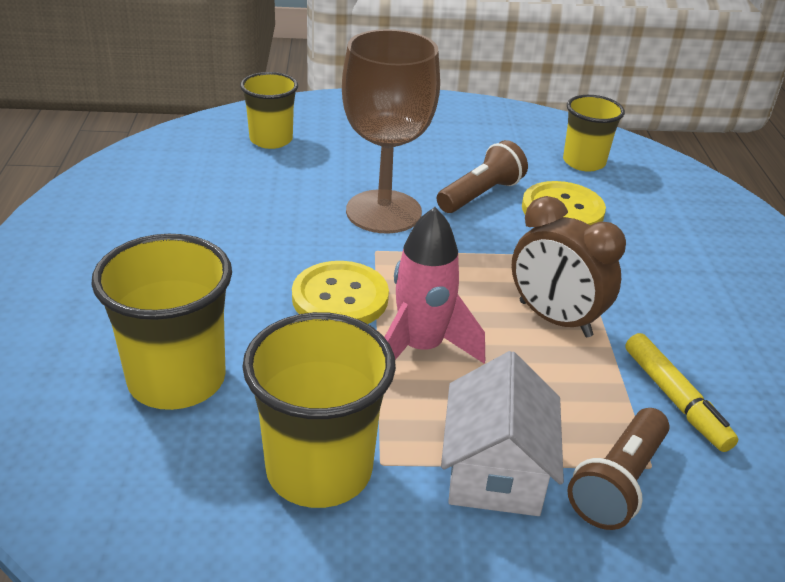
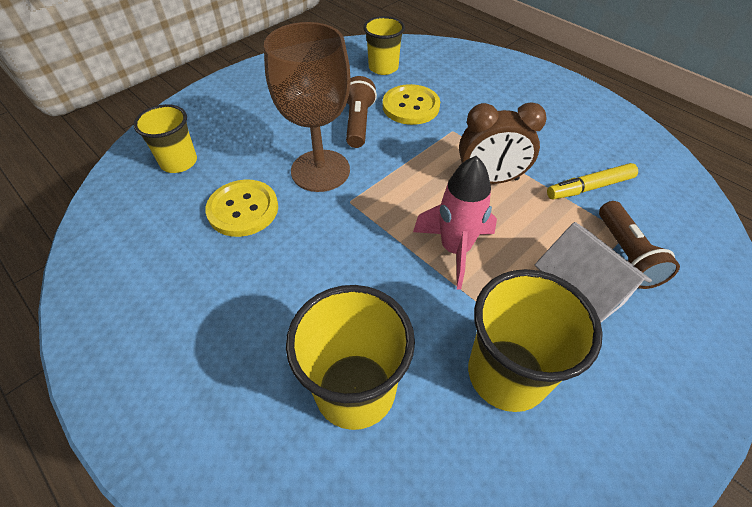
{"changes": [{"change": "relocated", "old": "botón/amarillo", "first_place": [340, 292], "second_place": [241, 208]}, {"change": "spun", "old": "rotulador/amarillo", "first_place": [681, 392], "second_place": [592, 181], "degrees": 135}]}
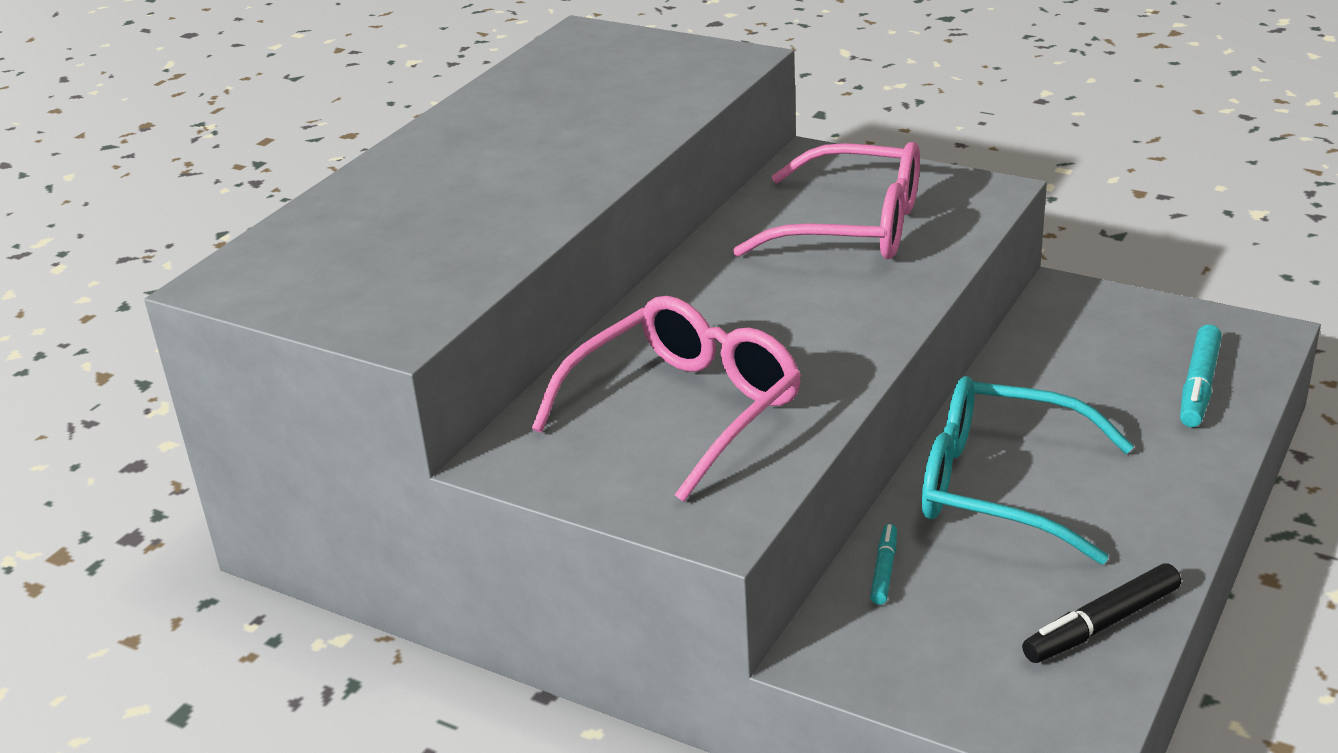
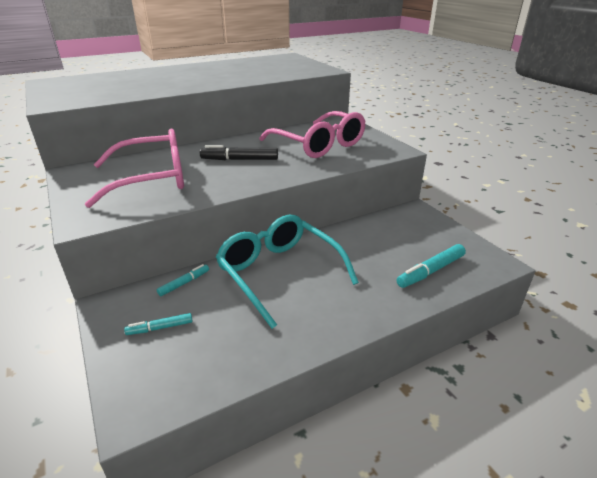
{"changes": [{"change": "appeared", "new": "rotulador/turquesa", "second_place": [158, 324]}, {"change": "relocated", "old": "rotulador/negro", "first_place": [1101, 613], "second_place": [239, 152]}]}
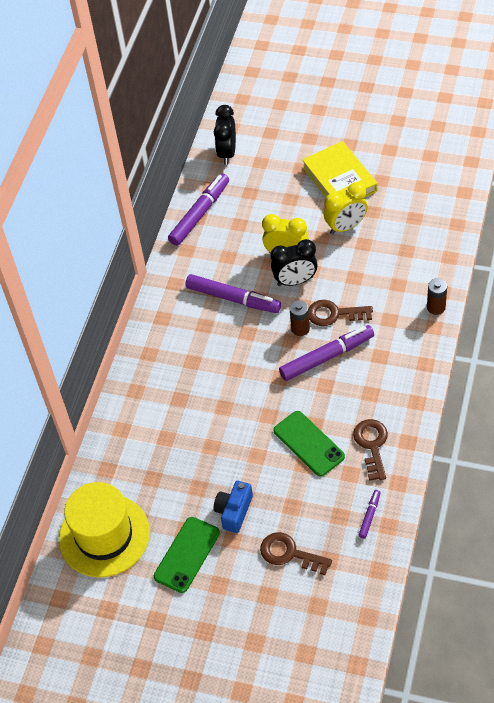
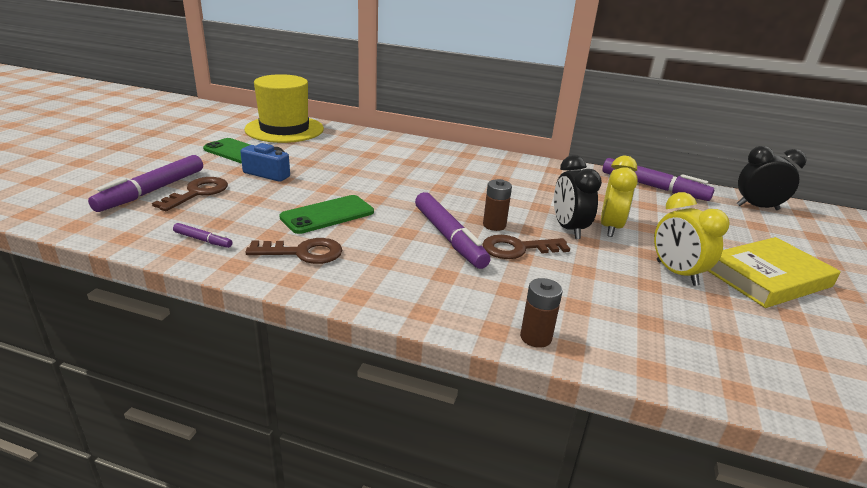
{"changes": [{"change": "relocated", "old": "rotulador/morado", "first_place": [233, 293], "second_place": [145, 183]}, {"change": "spun", "old": "llave/marrón", "first_place": [341, 313], "second_place": [526, 247], "degrees": -105}]}
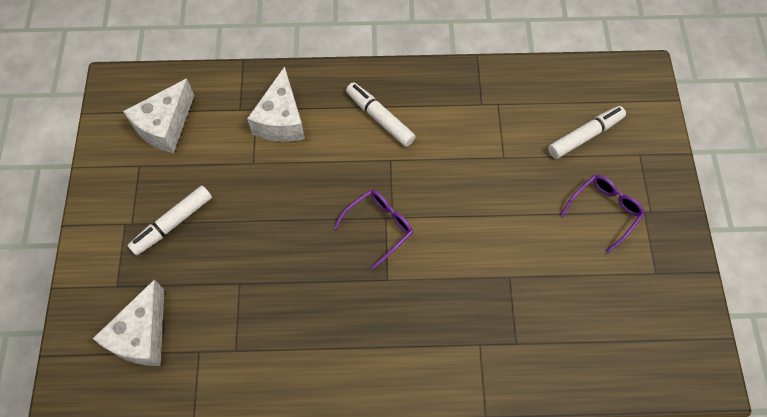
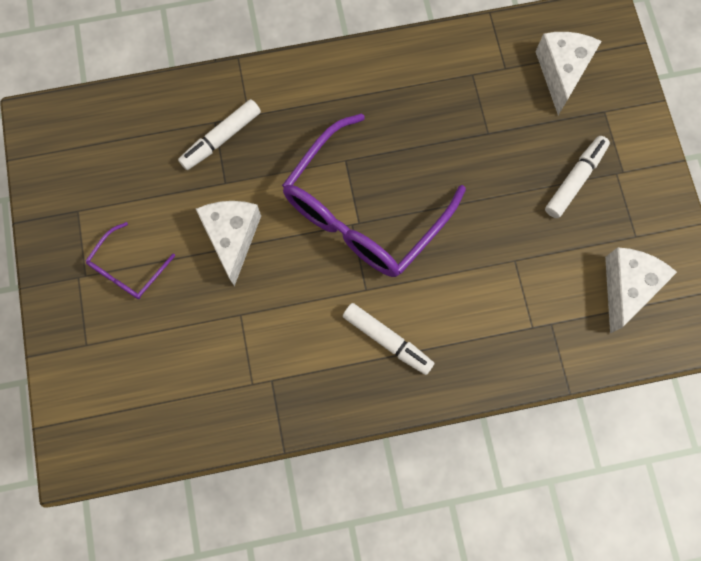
{"changes": [{"change": "relocated", "old": "queso/blanco", "first_place": [276, 104], "second_place": [228, 243]}, {"change": "relocated", "old": "rotulador/blanco", "first_place": [587, 132], "second_place": [219, 134]}, {"change": "size", "old": "gafas/morado", "first_place": [373, 229], "second_place": [374, 195], "factor": 2.18}]}
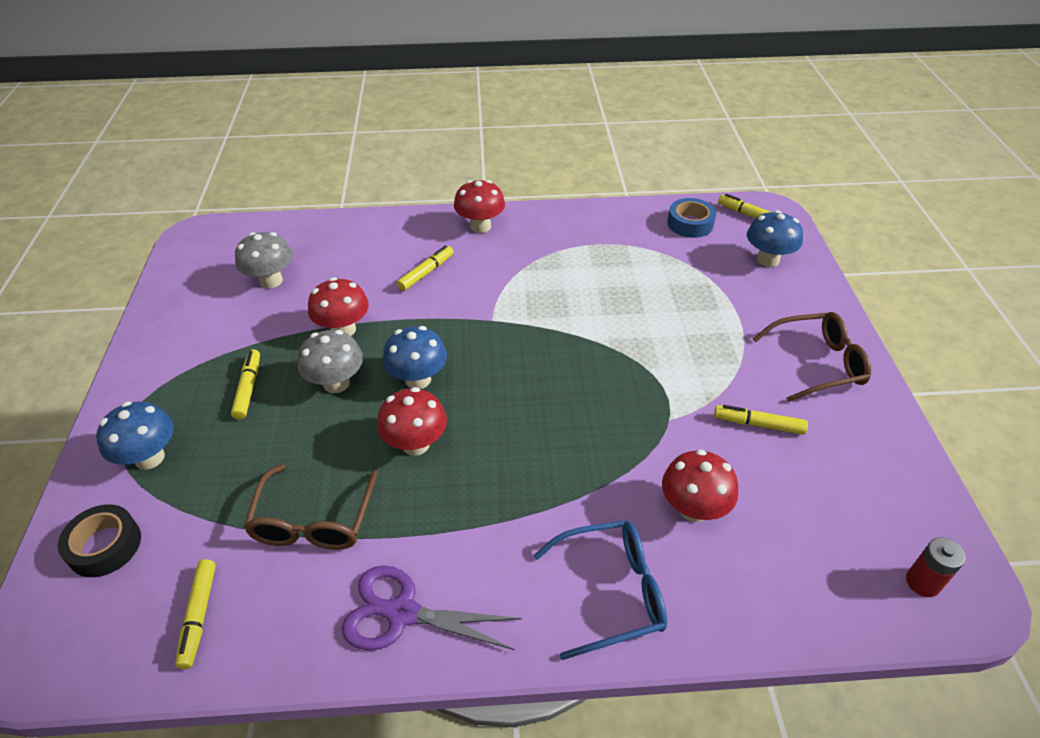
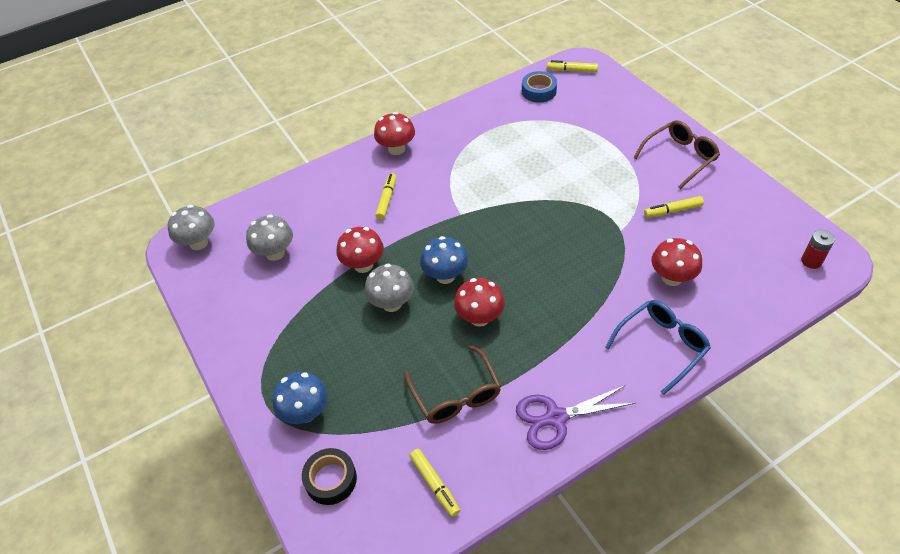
{"changes": [{"change": "missing", "old": "rotulador/amarillo", "first_place": [245, 384]}, {"change": "missing", "old": "seta/azul", "first_place": [775, 238]}, {"change": "appeared", "new": "seta/gris", "second_place": [191, 227]}]}
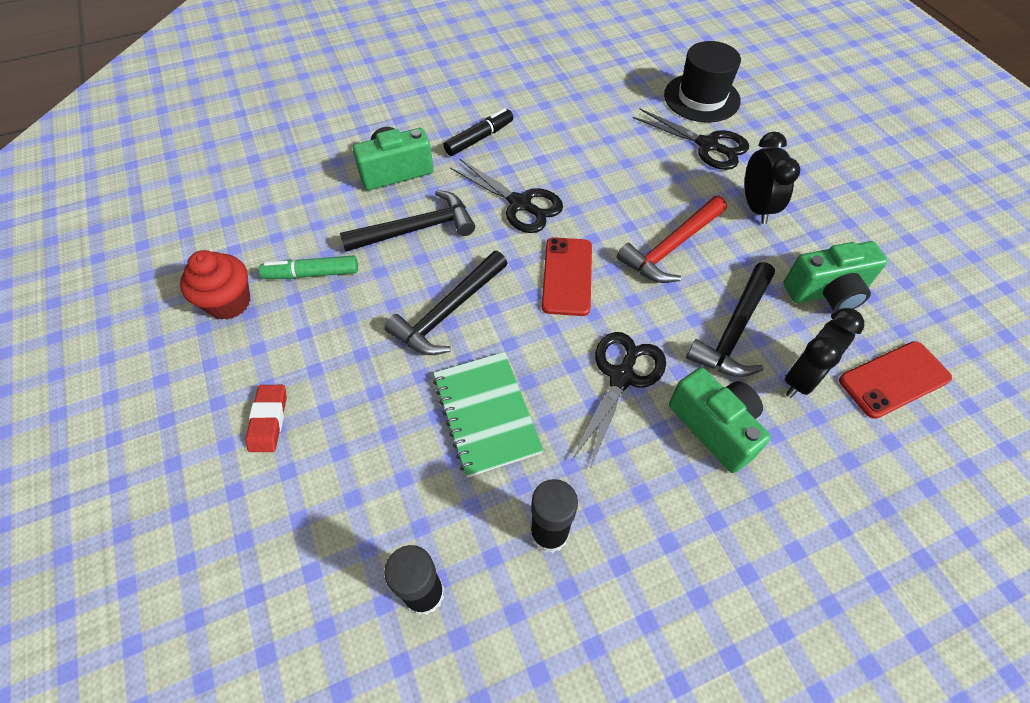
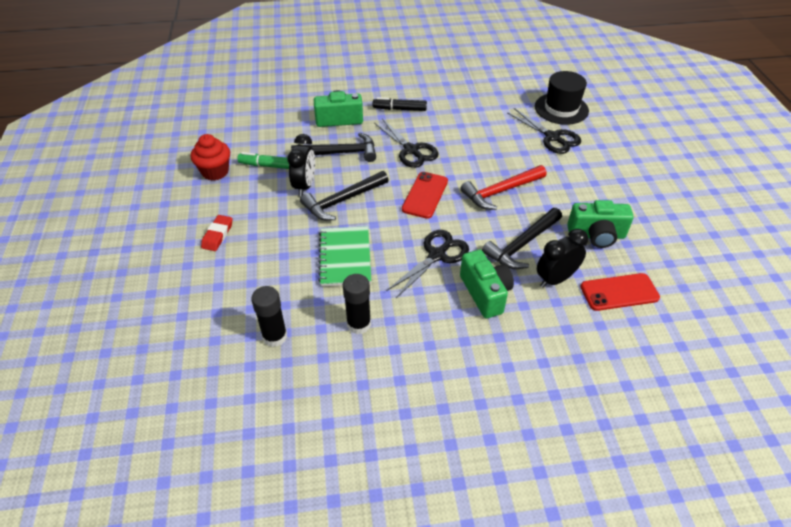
{"changes": [{"change": "relocated", "old": "despertador/negro", "first_place": [772, 178], "second_place": [301, 165]}, {"change": "spun", "old": "rotulador/negro", "first_place": [478, 132], "second_place": [400, 104], "degrees": -150}]}
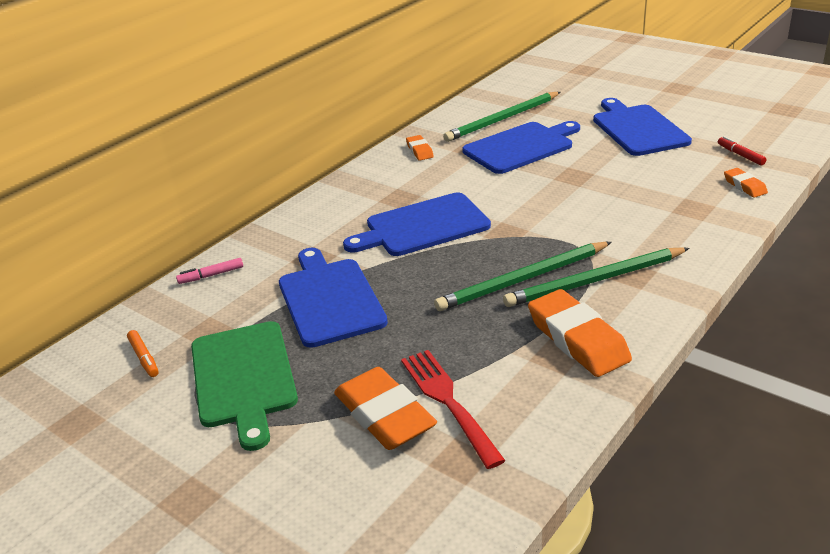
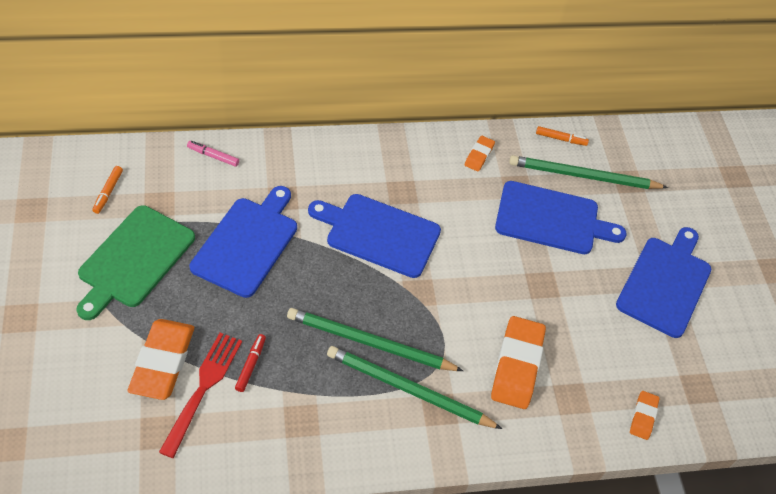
{"changes": [{"change": "appeared", "new": "rotulador/naranja", "second_place": [562, 136]}, {"change": "relocated", "old": "goma de borrar/naranja", "first_place": [580, 333], "second_place": [518, 362]}, {"change": "relocated", "old": "rotulador/rojo", "first_place": [742, 150], "second_place": [250, 363]}]}
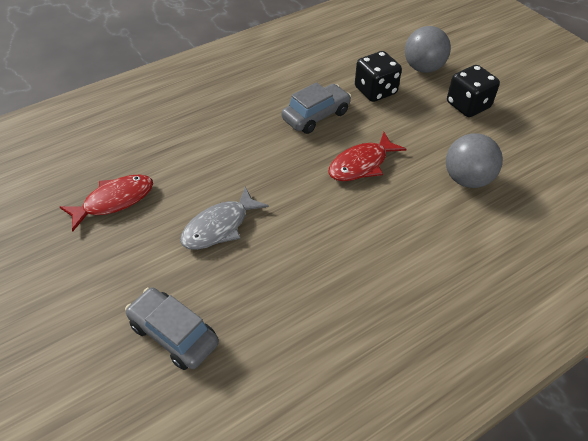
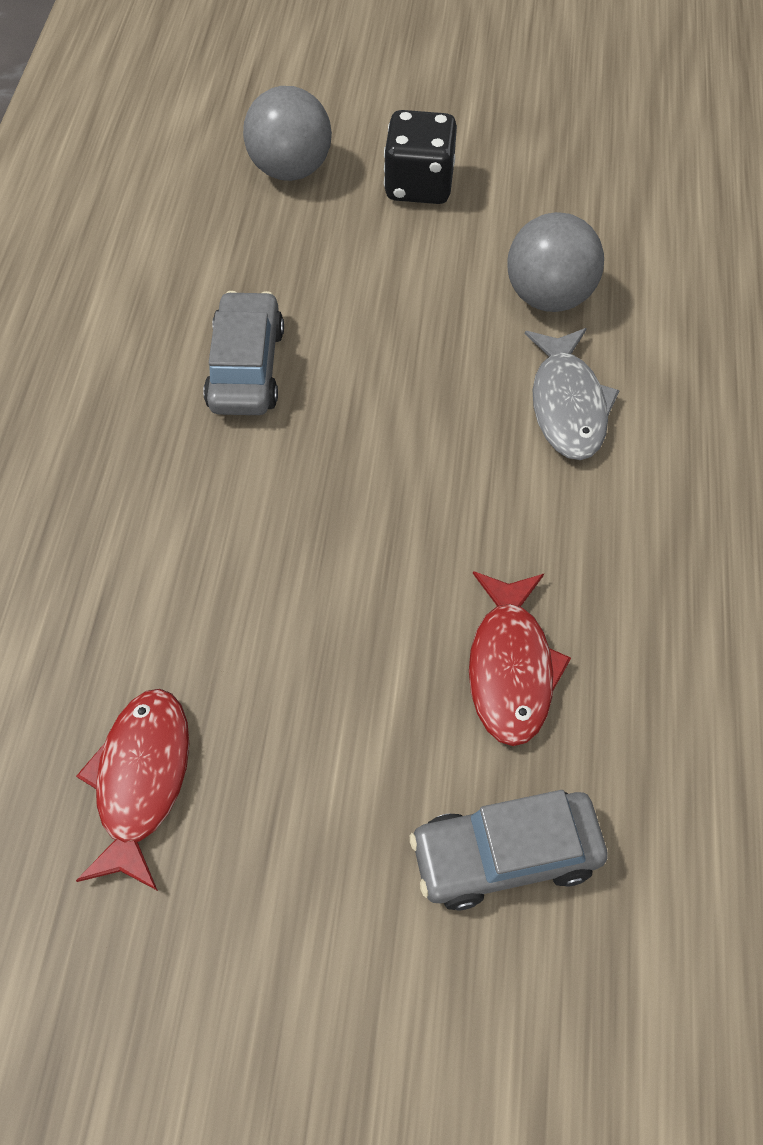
{"changes": [{"change": "missing", "old": "dado/negro", "first_place": [378, 76]}, {"change": "relocated", "old": "pez/gris", "first_place": [224, 218], "second_place": [572, 394]}, {"change": "relocated", "old": "pez/rojo", "first_place": [367, 156], "second_place": [520, 658]}]}
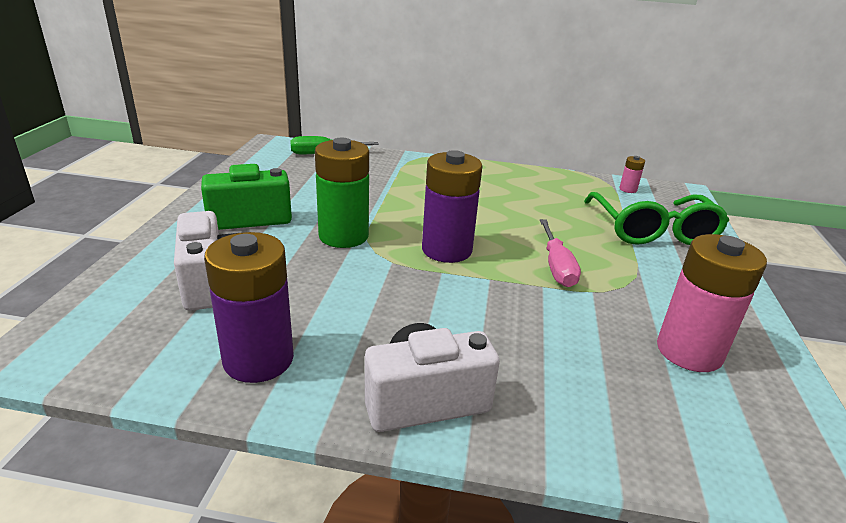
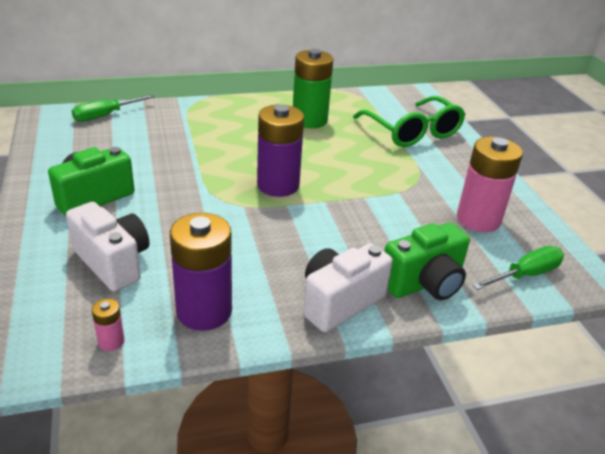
{"changes": [{"change": "missing", "old": "destornillador/rosa", "first_place": [560, 253]}, {"change": "appeared", "new": "cámara/verde", "second_place": [427, 261]}, {"change": "appeared", "new": "destornillador/verde", "second_place": [518, 268]}, {"change": "relocated", "old": "pila/verde", "first_place": [342, 193], "second_place": [313, 88]}, {"change": "relocated", "old": "pila/rosa", "first_place": [632, 174], "second_place": [108, 325]}]}
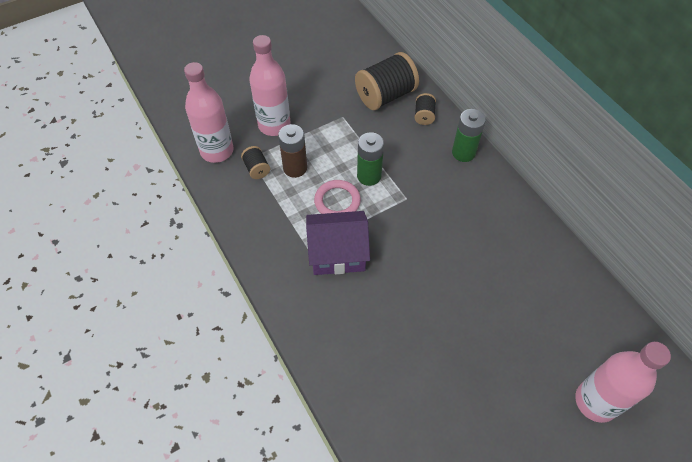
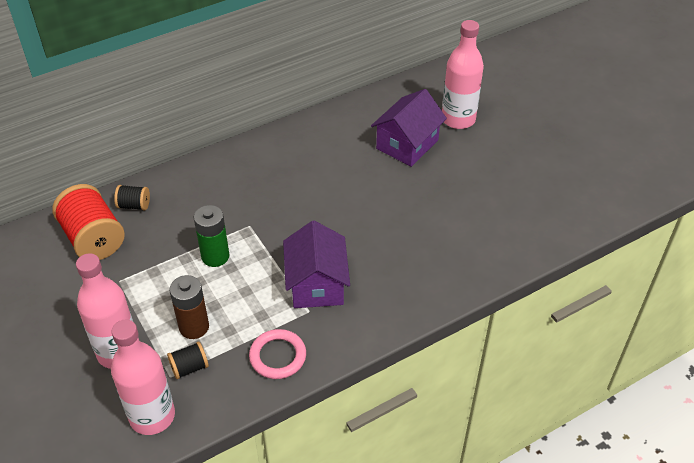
{"changes": [{"change": "missing", "old": "pila/verde", "first_place": [469, 135]}, {"change": "appeared", "new": "casa/morado", "second_place": [409, 128]}, {"change": "relocated", "old": "anillo/rosa", "first_place": [337, 197], "second_place": [277, 354]}, {"change": "colour", "old": "carrete/negro", "new": "carrete/rojo", "first_place": [387, 81], "second_place": [88, 222]}]}
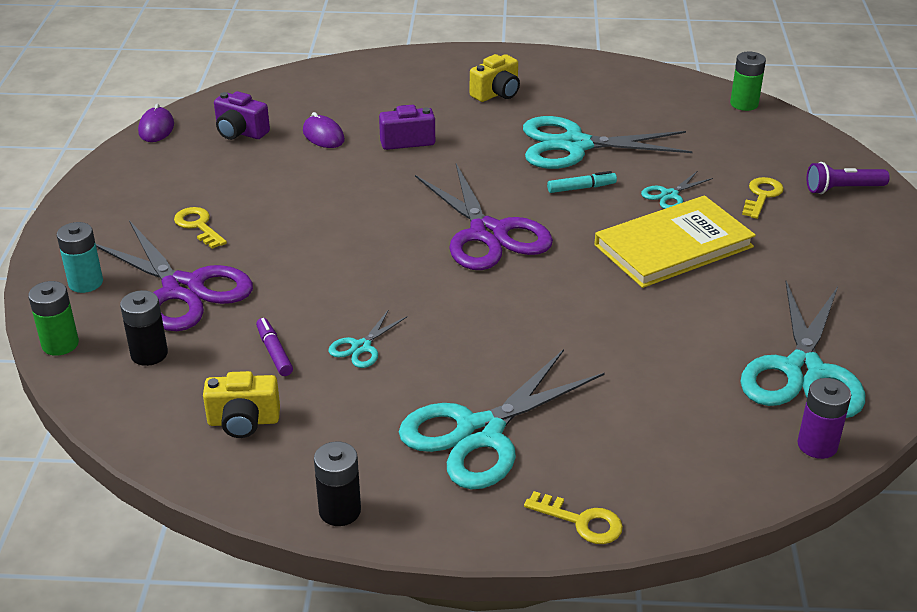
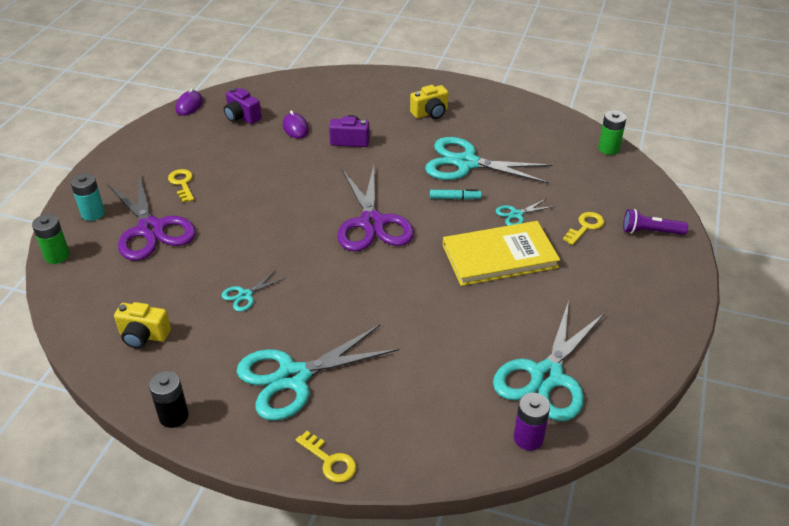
{"changes": [{"change": "missing", "old": "pila/negro", "first_place": [144, 328]}, {"change": "missing", "old": "rotulador/morado", "first_place": [274, 347]}]}
